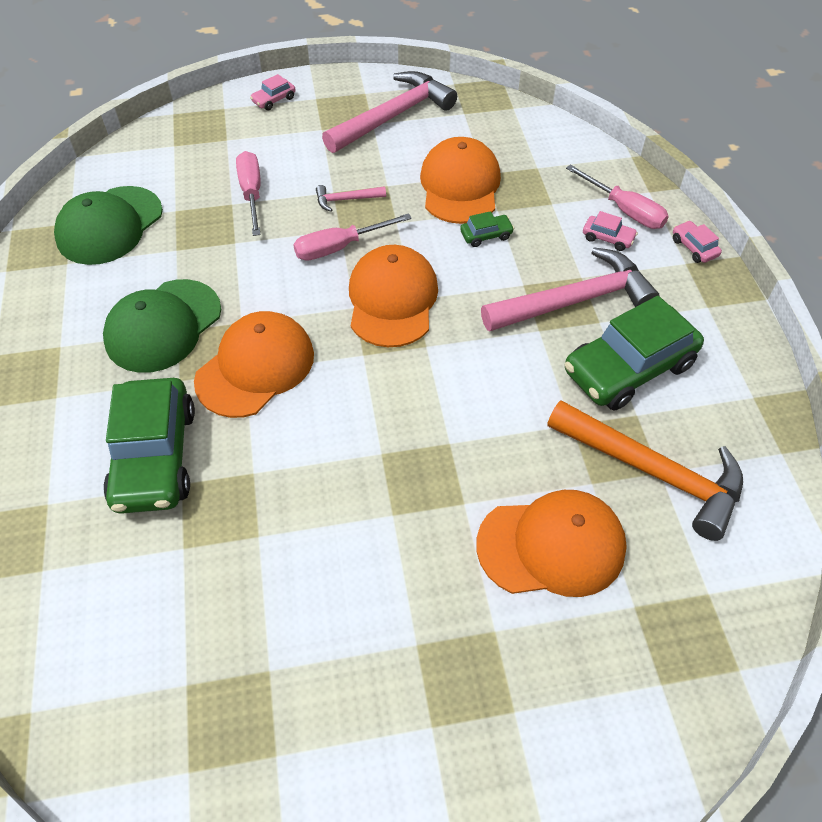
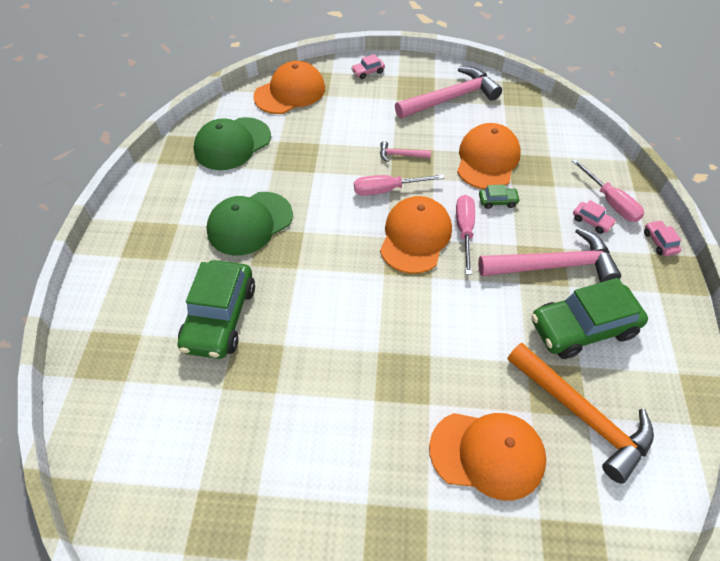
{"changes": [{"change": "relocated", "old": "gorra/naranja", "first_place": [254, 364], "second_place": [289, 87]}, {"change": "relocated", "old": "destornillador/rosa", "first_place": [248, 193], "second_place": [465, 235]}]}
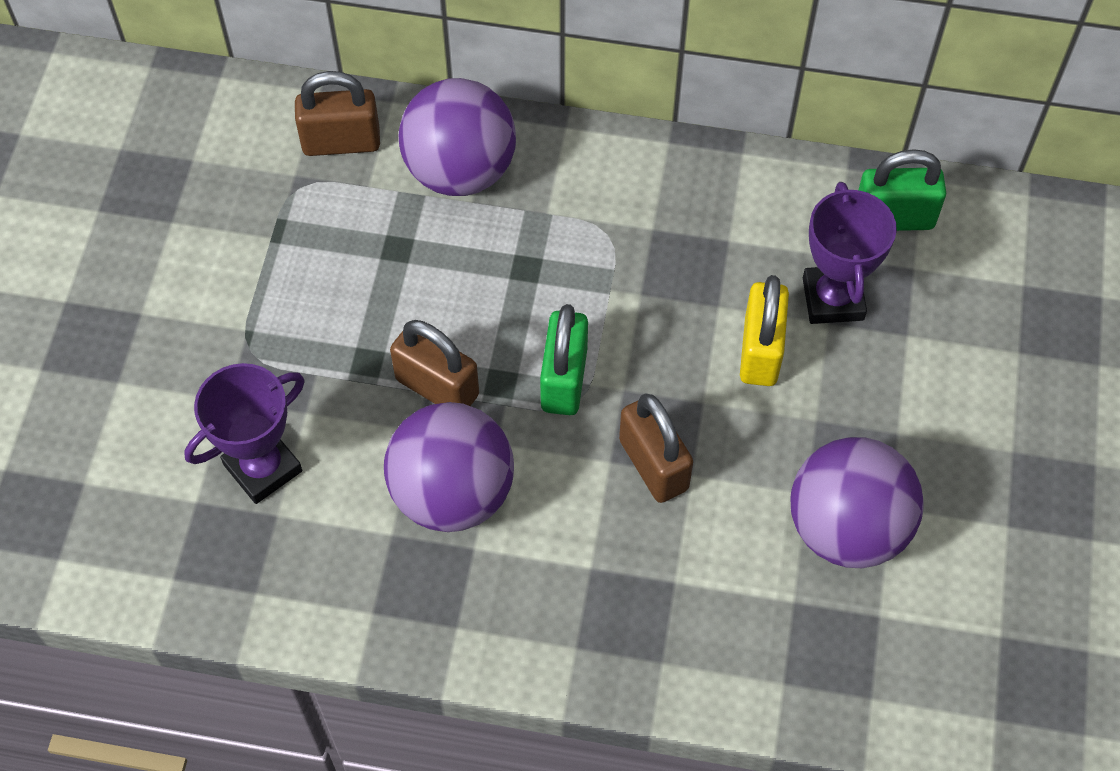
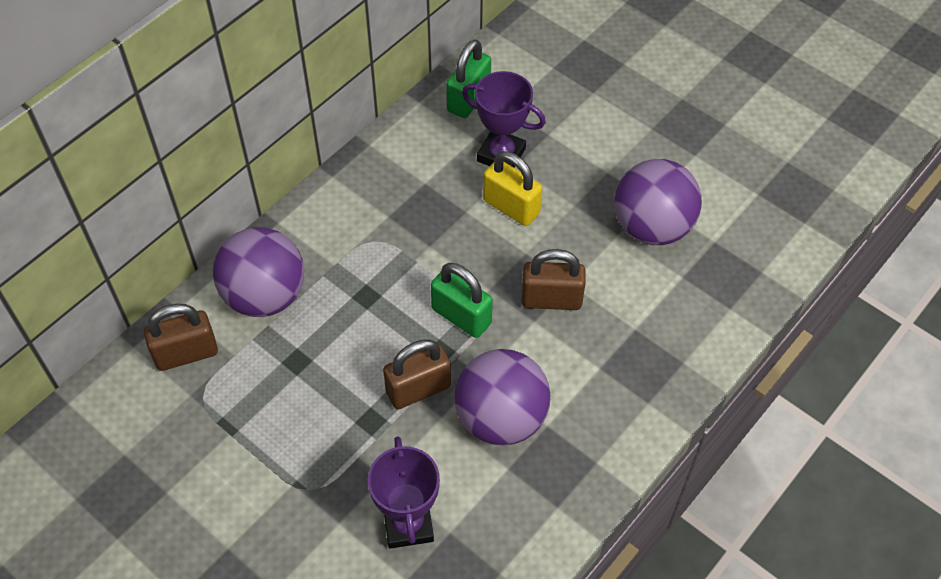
{"changes": [{"change": "spun", "old": "candado/marrón", "first_place": [337, 113], "second_place": [181, 337], "degrees": 45}]}
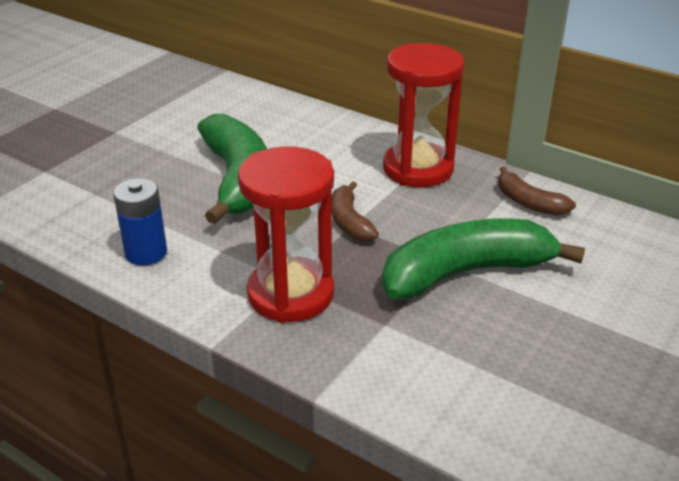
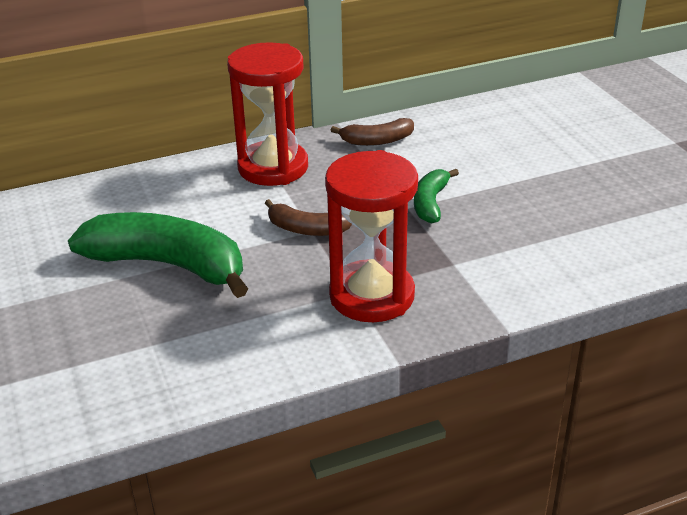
{"changes": [{"change": "missing", "old": "pila/azul", "first_place": [140, 222]}, {"change": "size", "old": "plátano/verde", "first_place": [483, 258], "second_place": [436, 196], "factor": 0.5}]}
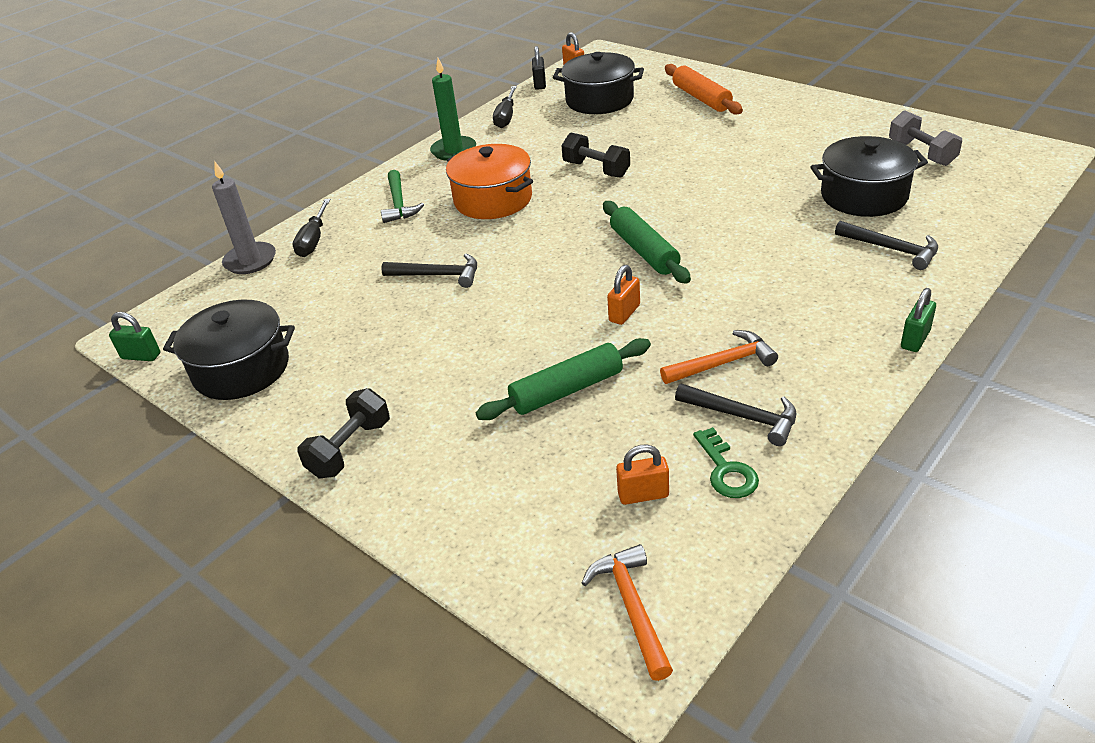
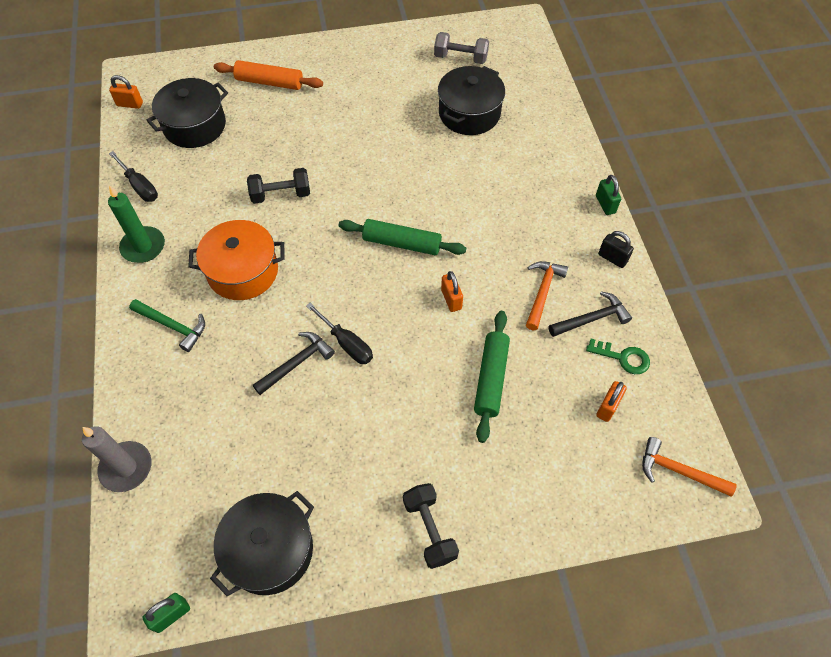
{"changes": [{"change": "missing", "old": "martillo/negro", "first_place": [886, 245]}, {"change": "relocated", "old": "destornillador/negro", "first_place": [311, 228], "second_place": [339, 333]}, {"change": "relocated", "old": "candado/negro", "first_place": [539, 68], "second_place": [616, 249]}]}
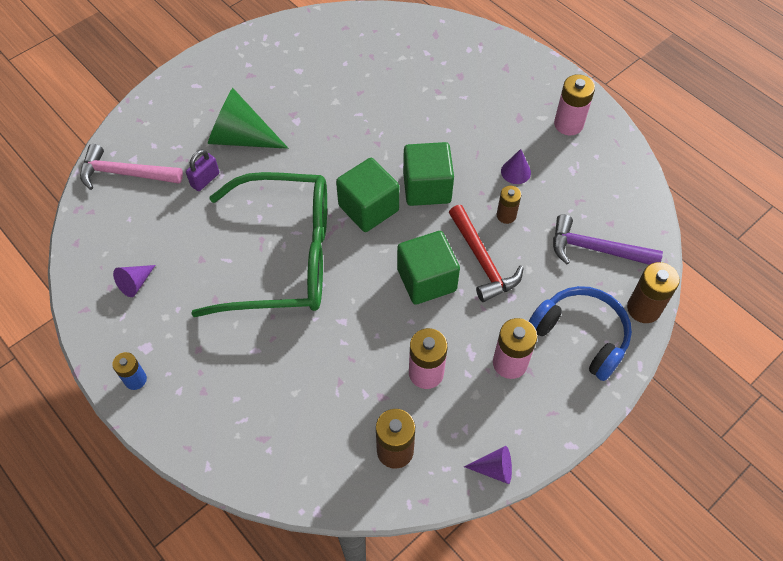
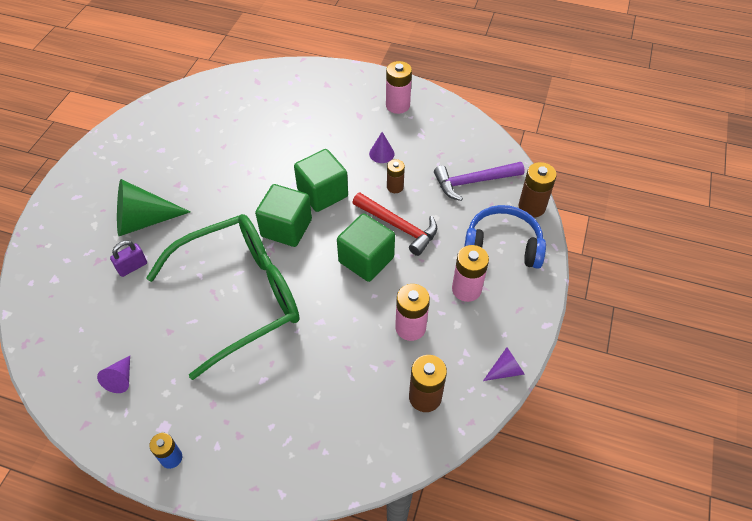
{"changes": [{"change": "missing", "old": "martillo/rosa", "first_place": [131, 167]}, {"change": "spun", "old": "candado/morado", "first_place": [202, 170], "second_place": [128, 259], "degrees": 45}]}
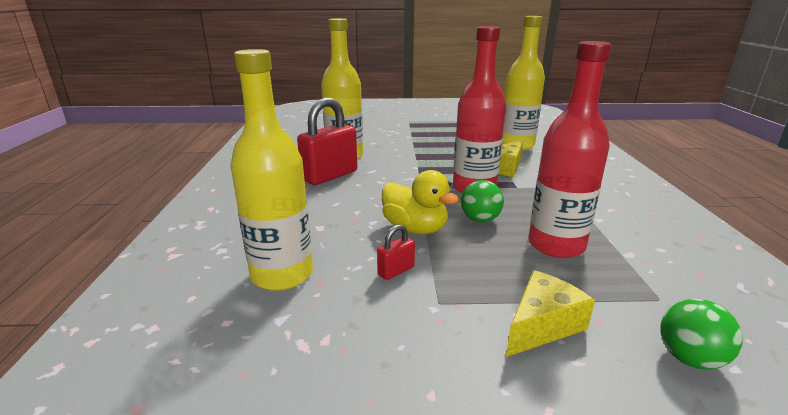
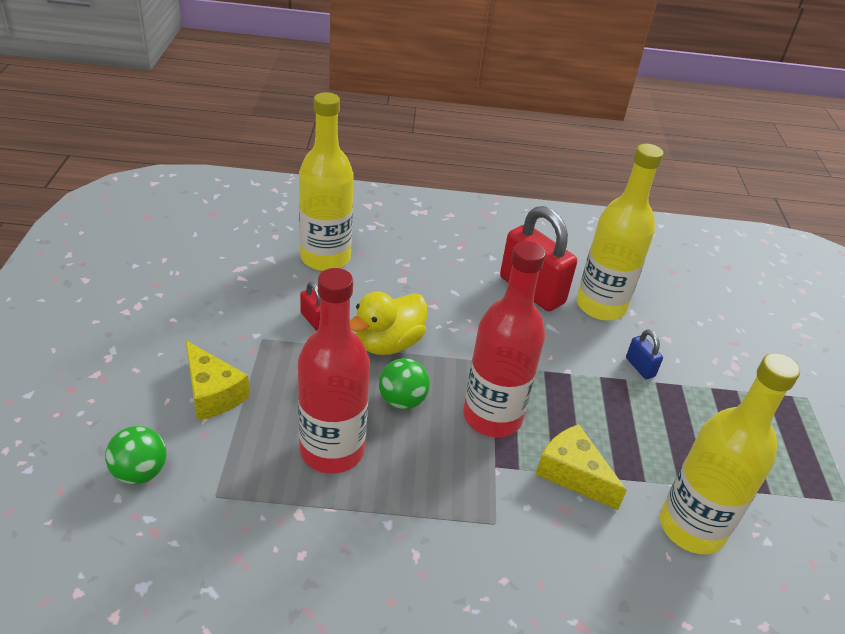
{"changes": [{"change": "appeared", "new": "candado/azul", "second_place": [644, 354]}]}
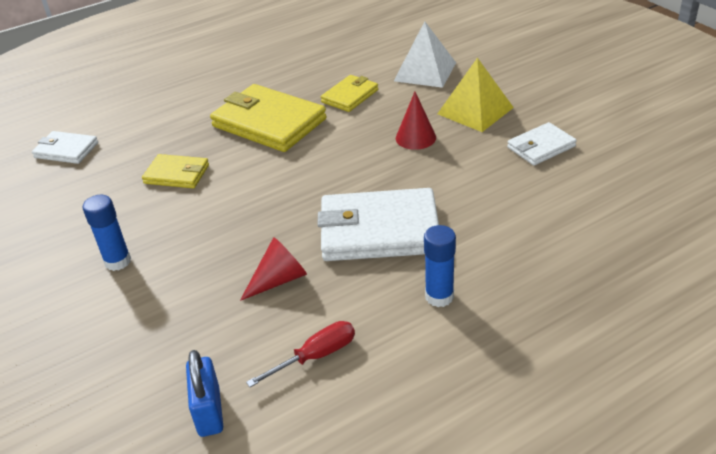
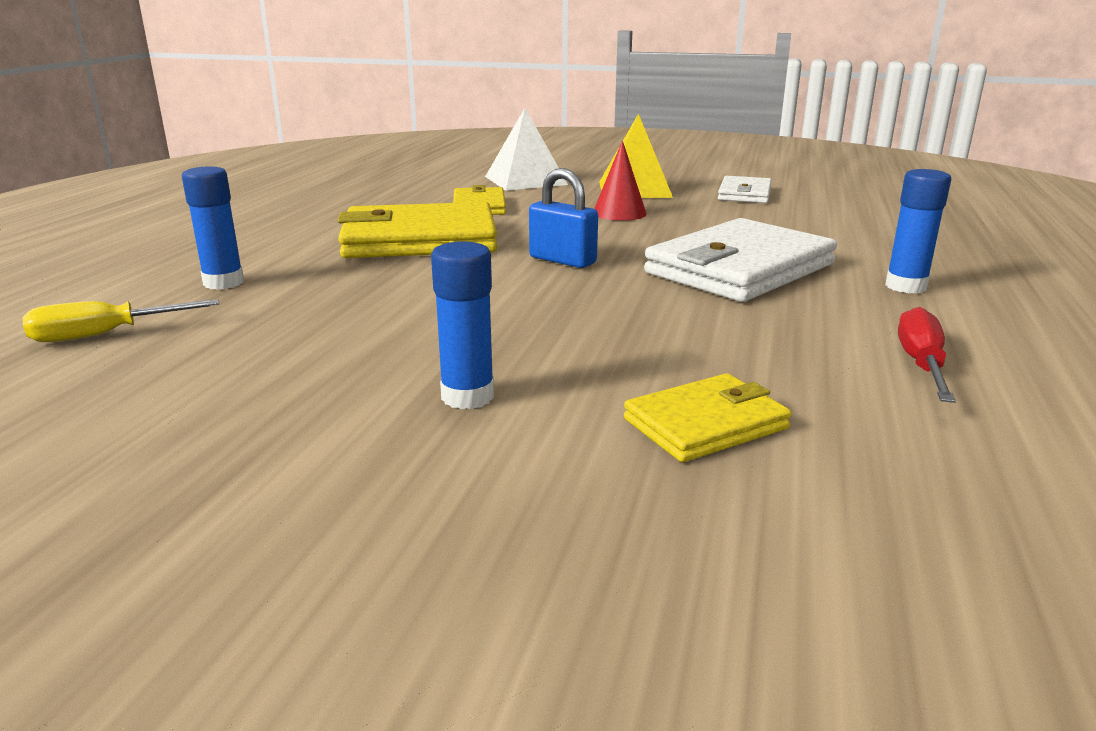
{"changes": [{"change": "missing", "old": "cono/rojo", "first_place": [273, 269]}, {"change": "appeared", "new": "barra de pegamento/azul", "second_place": [213, 228]}, {"change": "relocated", "old": "cartera/amarillo", "first_place": [175, 171], "second_place": [708, 417]}, {"change": "relocated", "old": "candado/azul", "first_place": [204, 393], "second_place": [563, 218]}, {"change": "exchanged", "old": "cartera/blanco", "new": "destornillador/amarillo", "first_place": [65, 147], "second_place": [121, 320]}]}
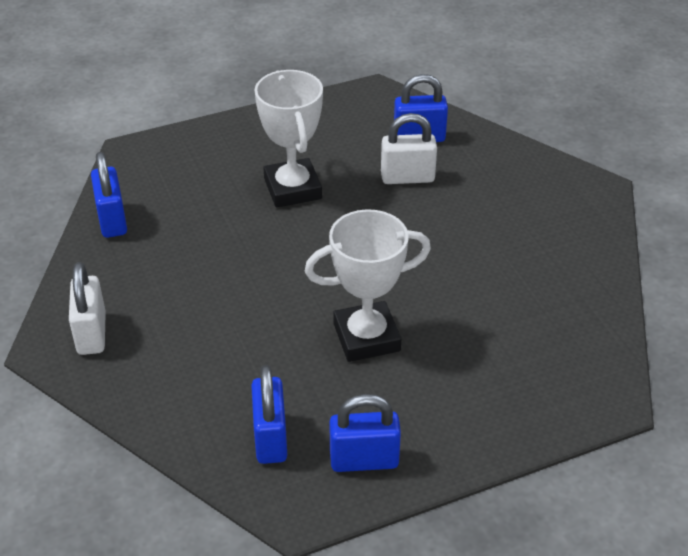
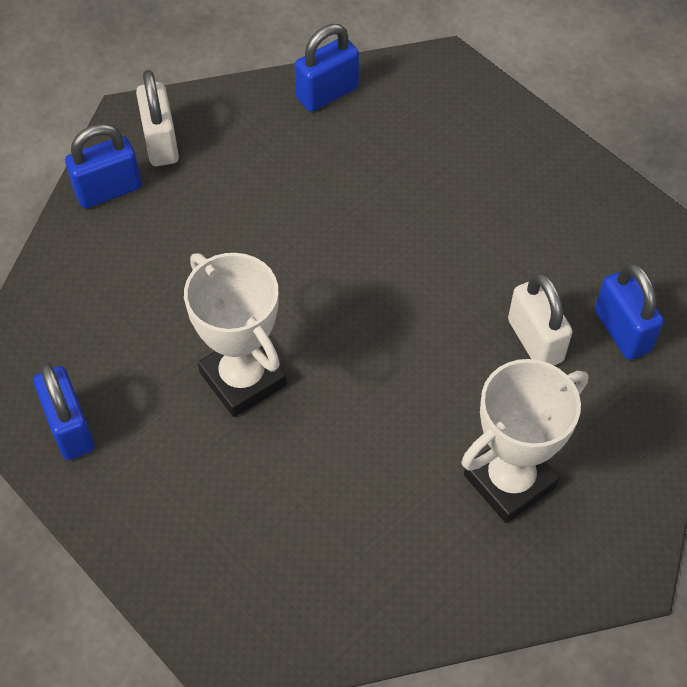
{"changes": [{"change": "relocated", "old": "candado/azul", "first_place": [269, 414], "second_place": [103, 166]}, {"change": "relocated", "old": "trofeo/blanco", "first_place": [289, 139], "second_place": [524, 441]}, {"change": "spun", "old": "candado/blanco", "first_place": [87, 308], "second_place": [157, 118], "degrees": -75}]}
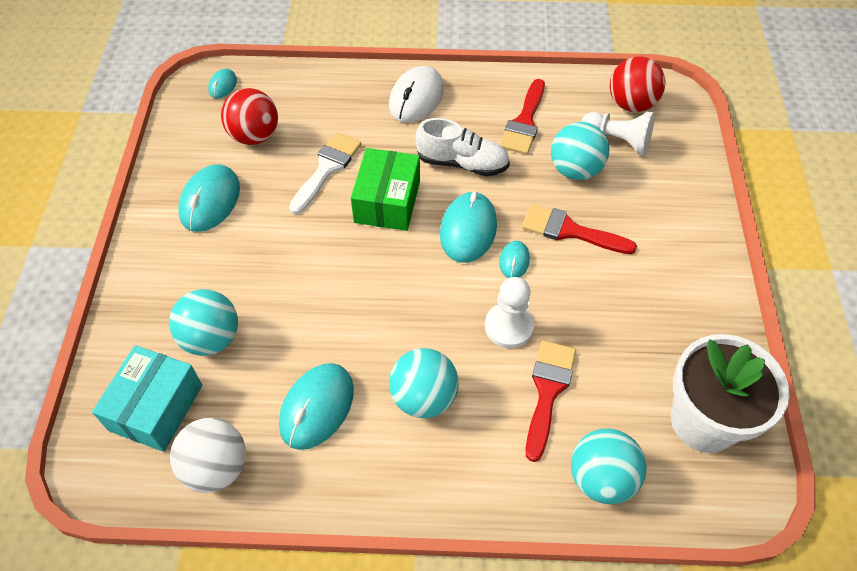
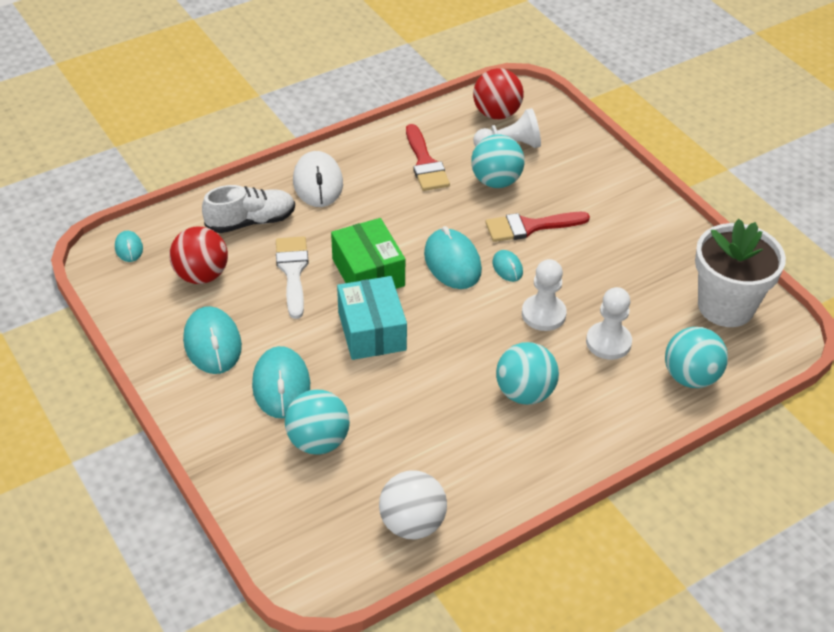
{"changes": [{"change": "relocated", "old": "caja/turquesa", "first_place": [147, 398], "second_place": [372, 318]}, {"change": "relocated", "old": "ratón/turquesa", "first_place": [316, 406], "second_place": [281, 382]}, {"change": "relocated", "old": "zapato/blanco", "first_place": [463, 147], "second_place": [248, 209]}, {"change": "exchanged", "old": "pincel/rojo", "new": "peón/blanco", "first_place": [551, 401], "second_place": [609, 323]}]}
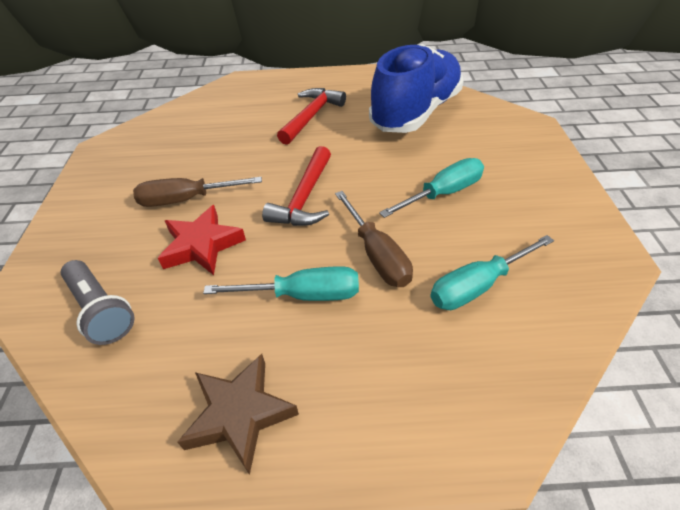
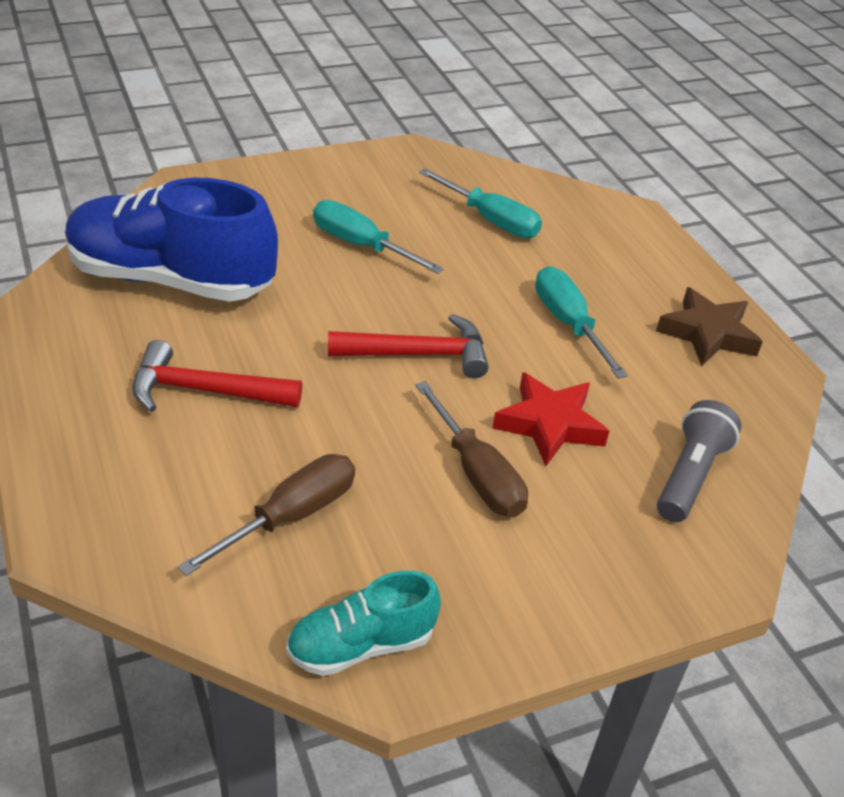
{"changes": [{"change": "appeared", "new": "zapato/turquesa", "second_place": [363, 623]}, {"change": "relocated", "old": "destornillador/marrón", "first_place": [374, 239], "second_place": [266, 515]}]}
